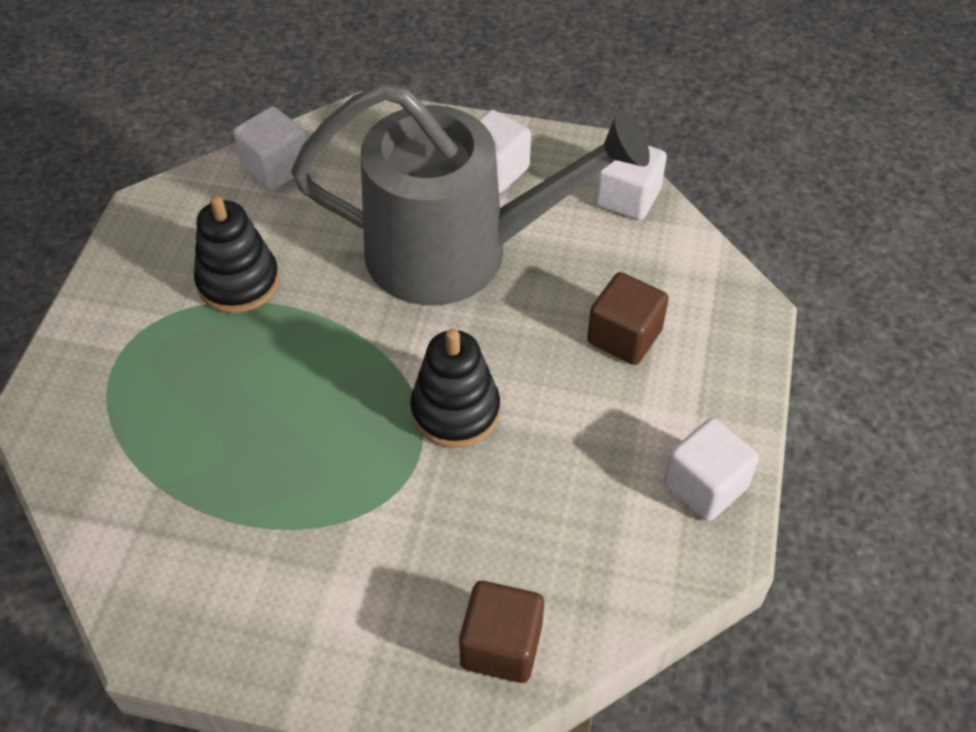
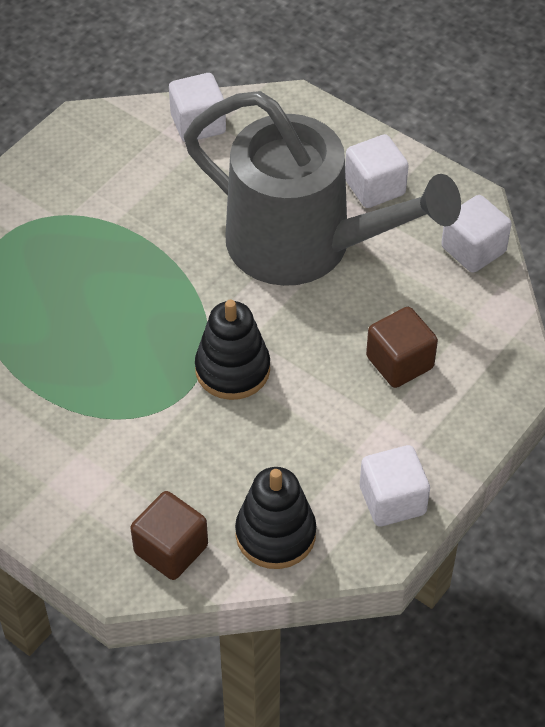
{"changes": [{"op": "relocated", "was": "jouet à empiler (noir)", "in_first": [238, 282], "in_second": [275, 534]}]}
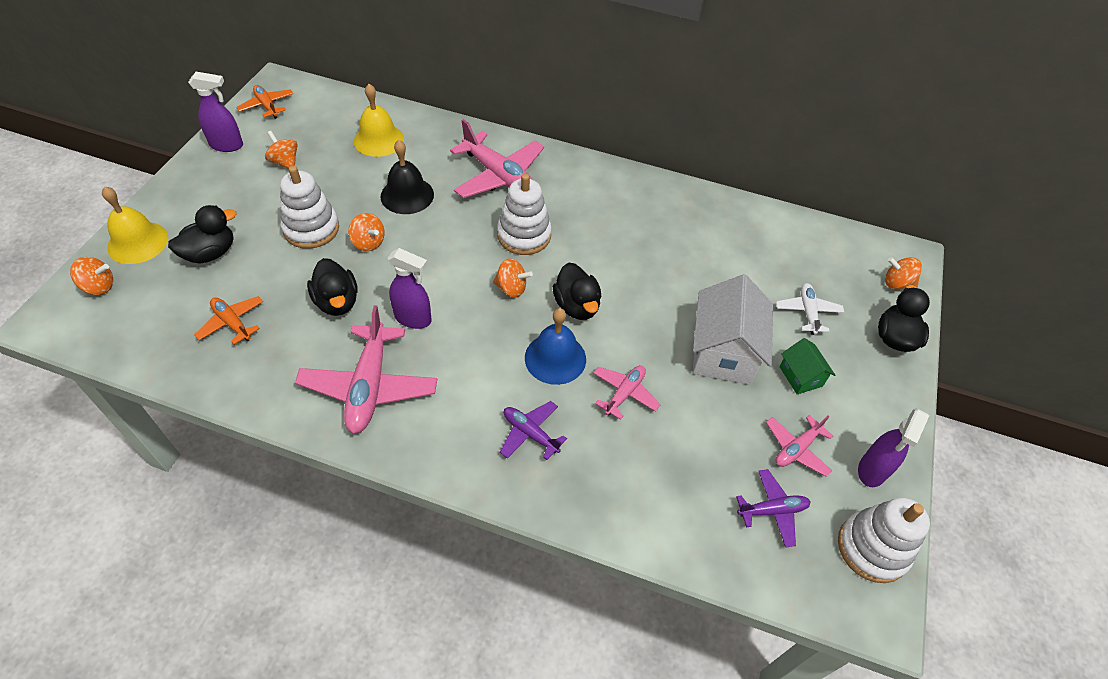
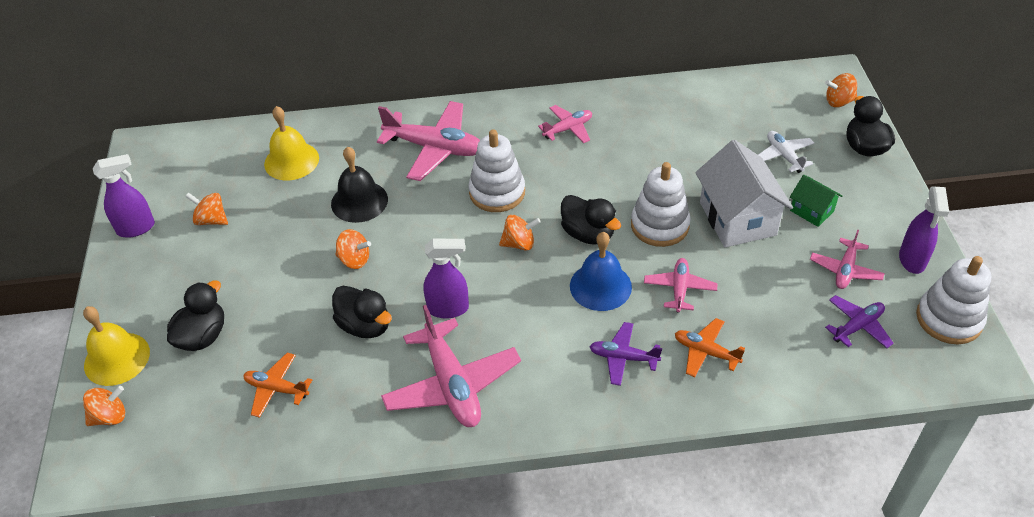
{"changes": [{"op": "relocated", "was": "avion (orange)", "in_first": [267, 106], "in_second": [705, 352]}, {"op": "relocated", "was": "jouet à empiler (blanc)", "in_first": [311, 229], "in_second": [659, 225]}, {"op": "appeared", "now": "avion (rose)", "in_second": [568, 129]}]}
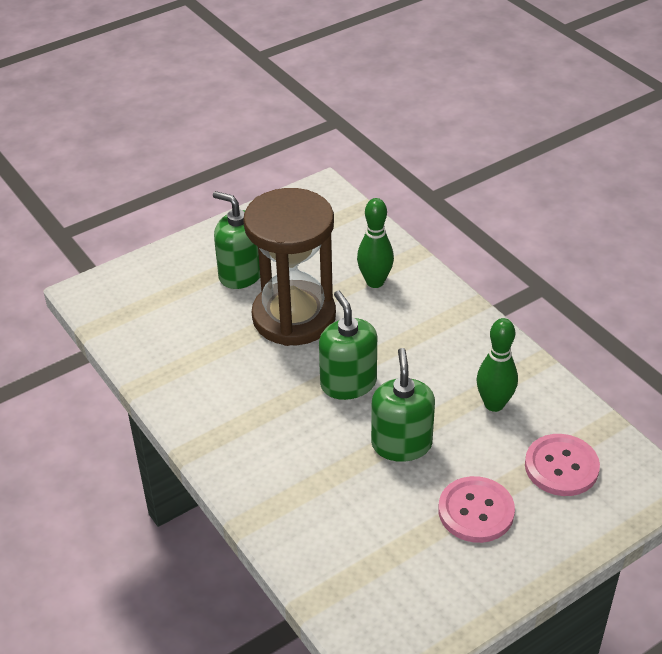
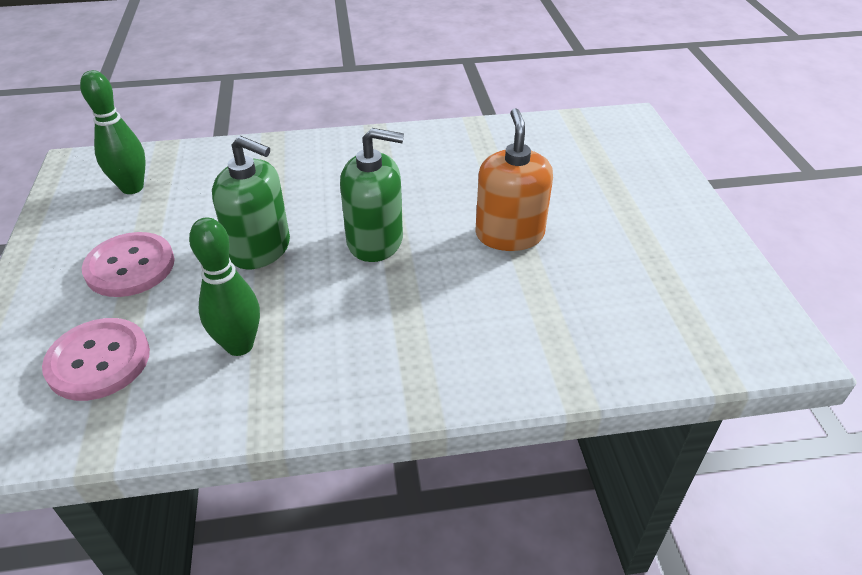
{"changes": [{"op": "missing", "was": "distributeur de savon (vert)", "in_first": [241, 274]}, {"op": "exchanged", "was": "sablier (marron)", "now": "distributeur de savon (orange)", "in_first": [294, 317], "in_second": [509, 234]}, {"op": "relocated", "was": "quille (vert)", "in_first": [375, 282], "in_second": [132, 188]}]}
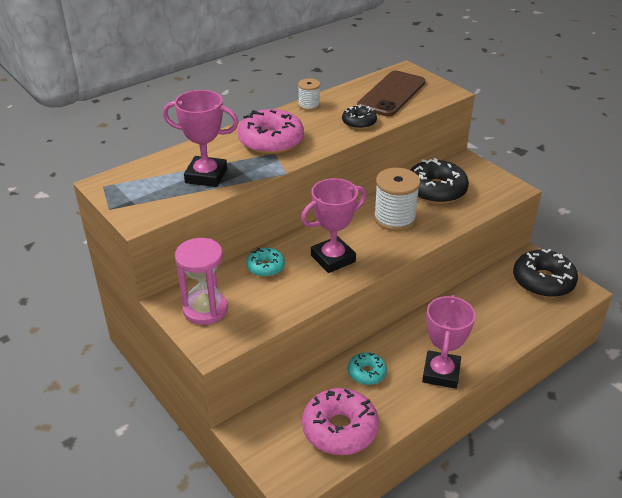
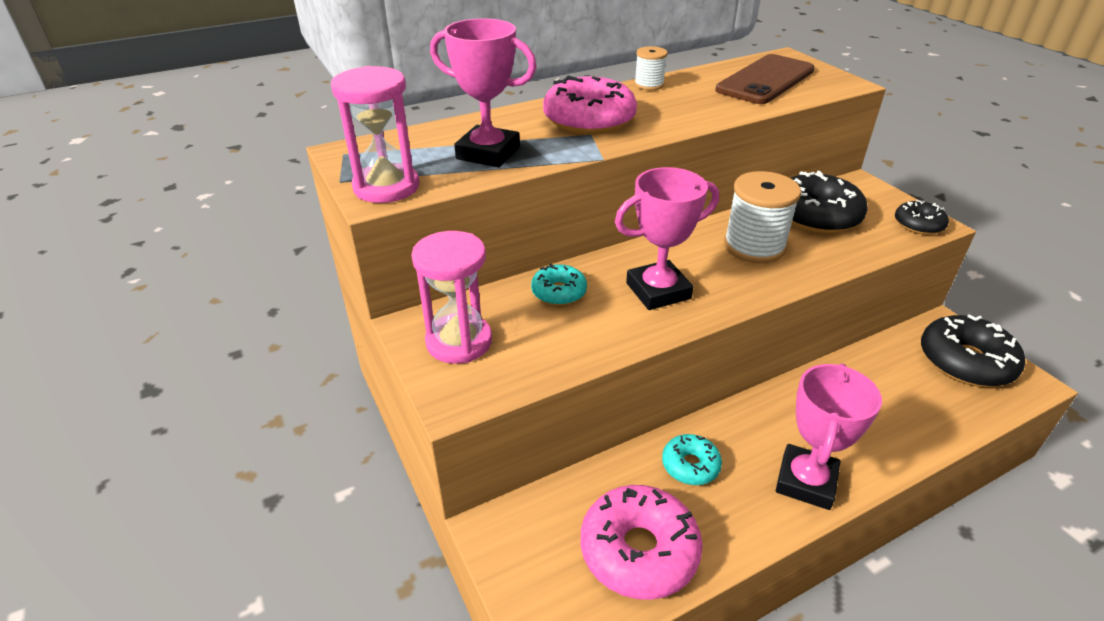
{"changes": [{"op": "relocated", "was": "beignet (noir)", "in_first": [359, 122], "in_second": [918, 224]}, {"op": "appeared", "now": "sablier (rose)", "in_second": [386, 187]}]}
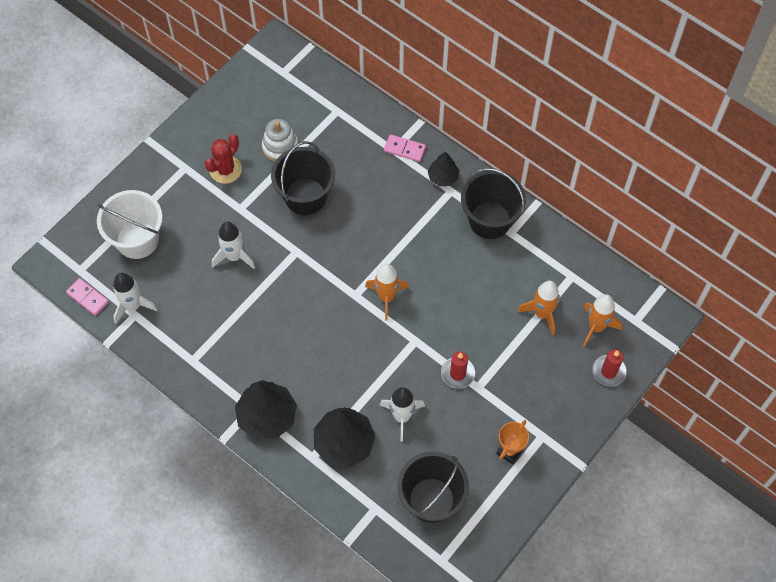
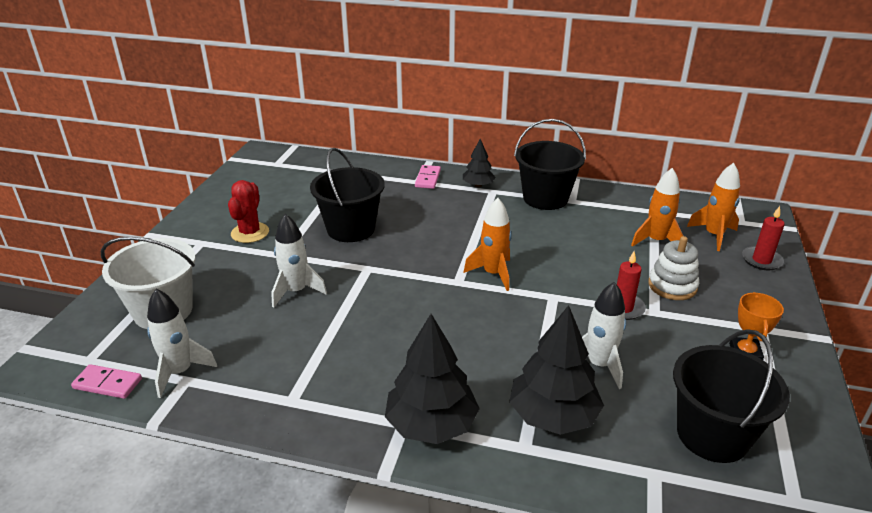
{"changes": [{"op": "relocated", "was": "jouet à empiler (blanc)", "in_first": [280, 147], "in_second": [672, 286]}, {"op": "spun", "was": "domino (rose)", "in_first": [404, 149], "in_second": [428, 179], "clockwise": -75}]}
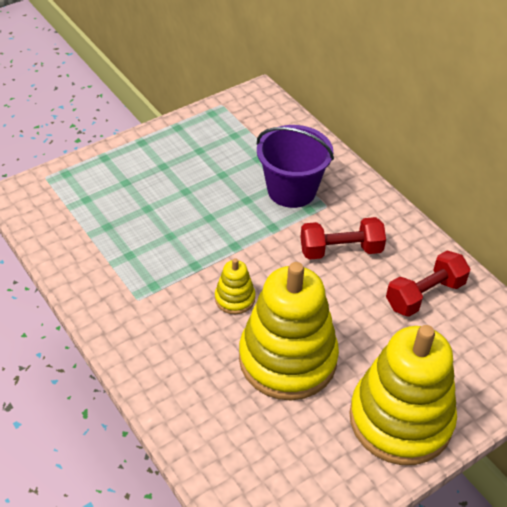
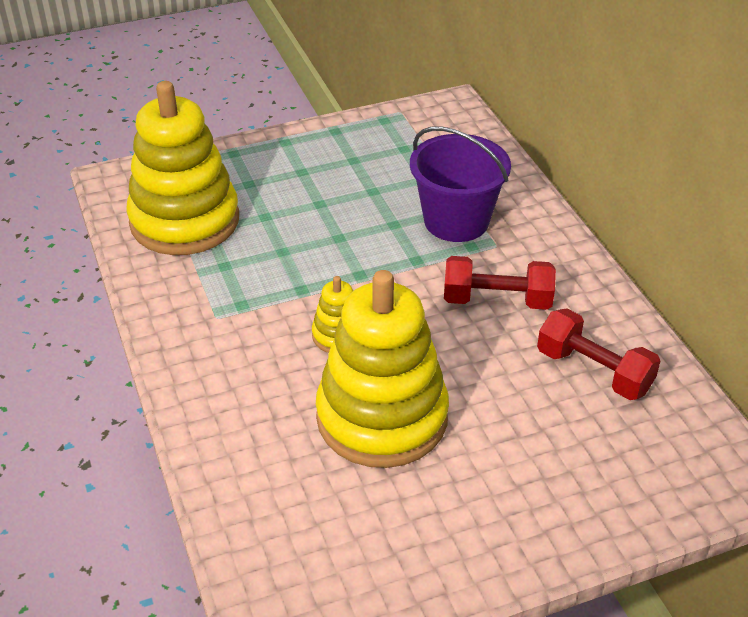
{"changes": [{"op": "relocated", "was": "jouet à empiler (jaune)", "in_first": [400, 419], "in_second": [185, 221]}, {"op": "spun", "was": "haltère (rouge)", "in_first": [425, 295], "in_second": [593, 371], "clockwise": 60}]}
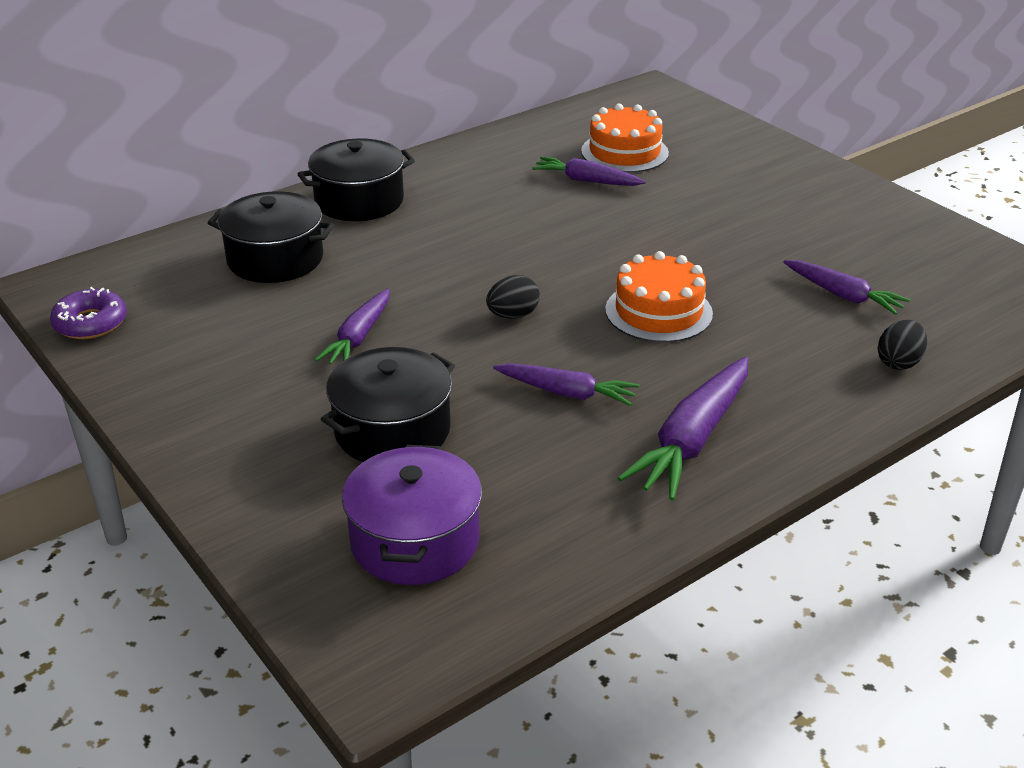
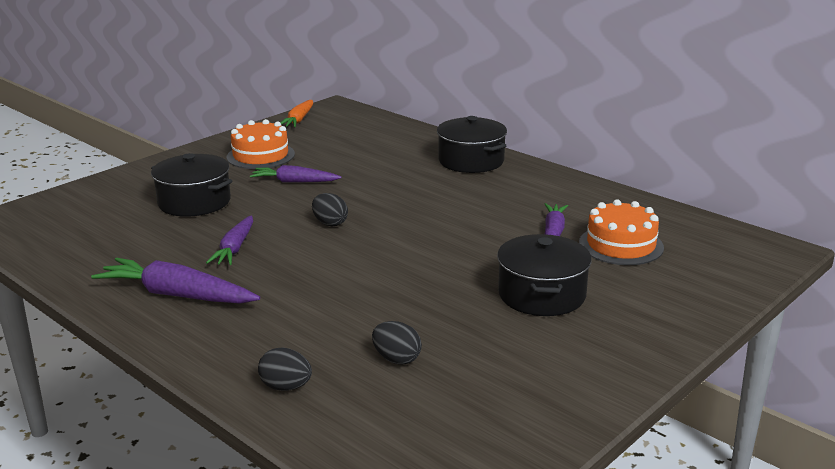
{"changes": [{"op": "exchanged", "was": "beignet (violet)", "now": "carotte (orange)", "in_first": [90, 323], "in_second": [298, 120]}, {"op": "relocated", "was": "marmite (noir)", "in_first": [275, 259], "in_second": [542, 295]}, {"op": "missing", "was": "marmite (violet)", "in_first": [415, 541]}, {"op": "relocated", "was": "gâteau (orange)", "in_first": [658, 311], "in_second": [260, 155]}, {"op": "exchanged", "was": "carotte (violet)", "now": "œuf (noir)", "in_first": [843, 295], "in_second": [396, 359]}]}
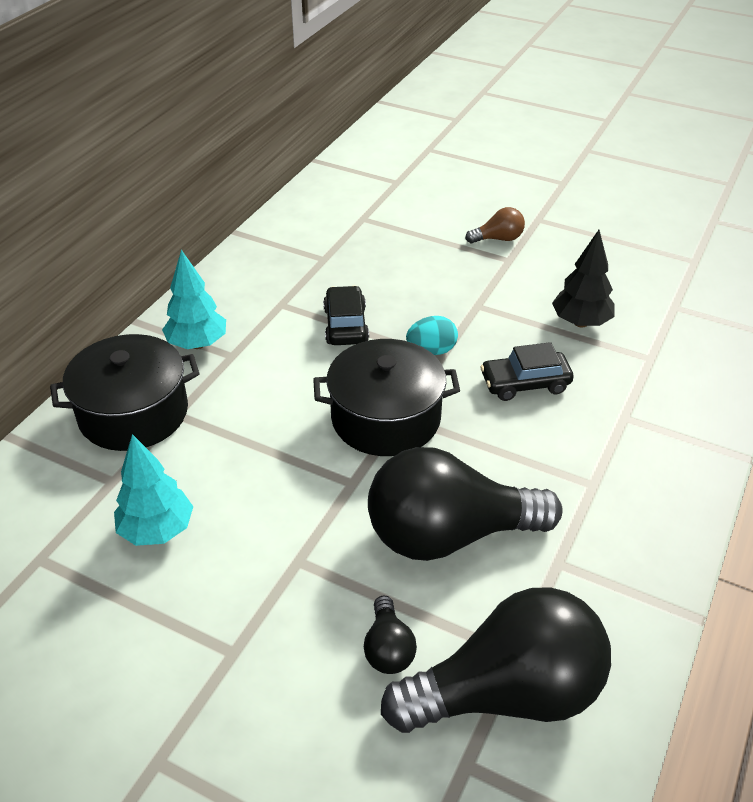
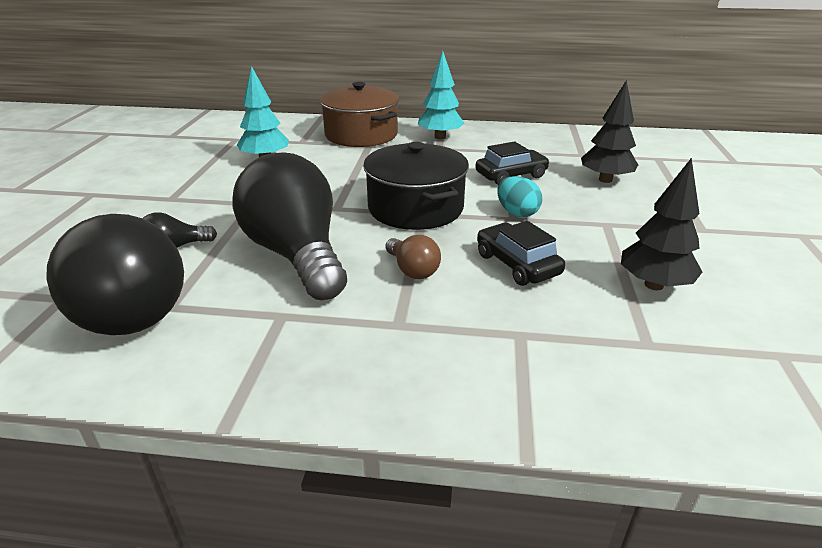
{"changes": [{"op": "colour", "was": "marmite (noir)", "now": "marmite (marron)", "in_first": [133, 413], "in_second": [361, 135]}, {"op": "relocated", "was": "ampoule (marron)", "in_first": [498, 239], "in_second": [412, 270]}, {"op": "appeared", "now": "arbre (noir)", "in_second": [605, 180]}]}
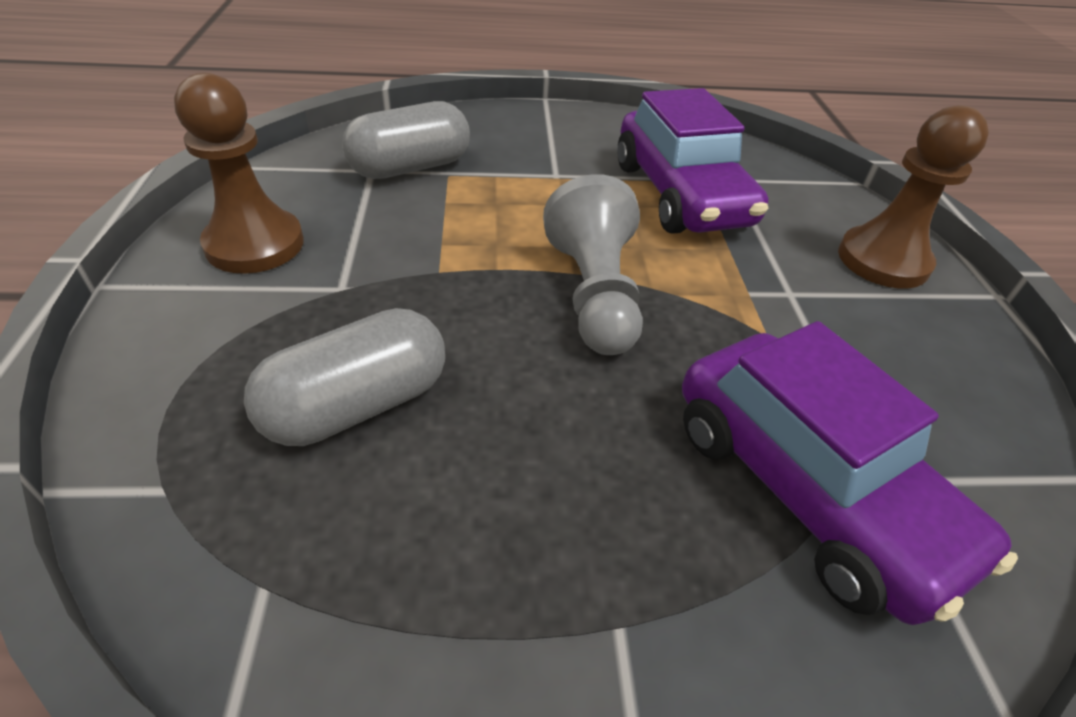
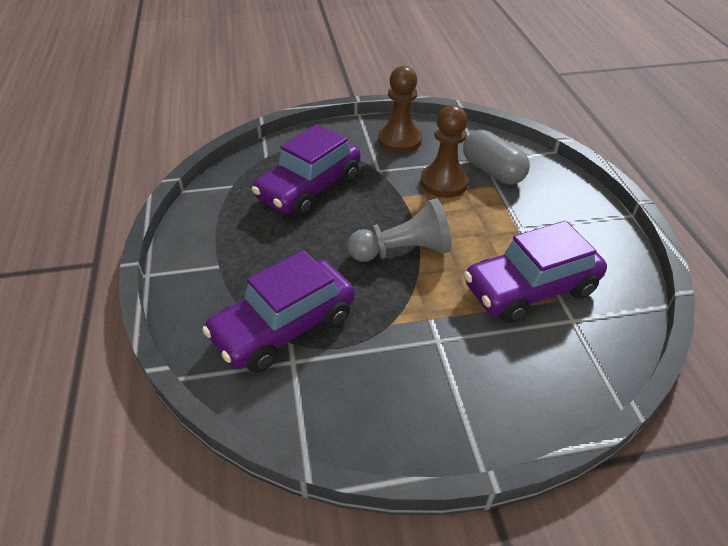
{"changes": [{"op": "exchanged", "was": "gélule (gris)", "now": "voiture (violet)", "in_first": [357, 405], "in_second": [309, 188]}, {"op": "relocated", "was": "pion (marron)", "in_first": [883, 260], "in_second": [444, 182]}]}
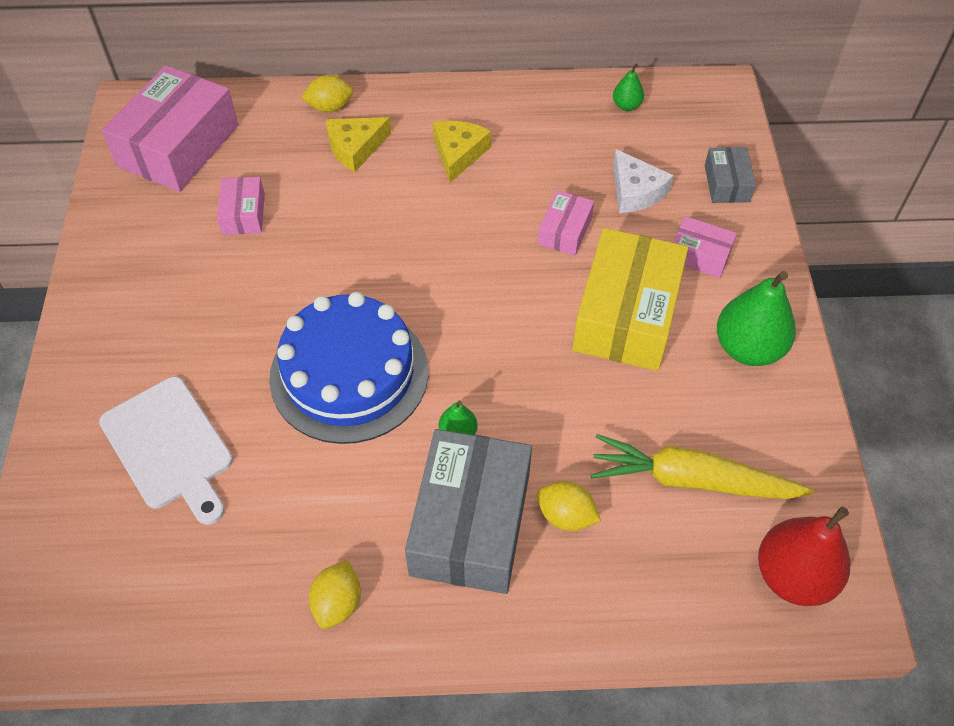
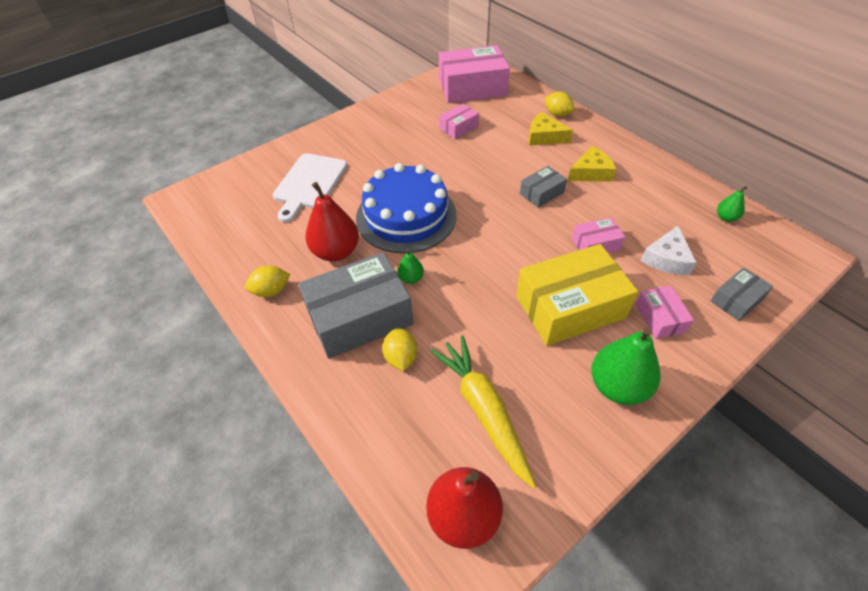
{"changes": [{"op": "appeared", "now": "poire (rouge)", "in_second": [336, 252]}, {"op": "appeared", "now": "boîte (gris)", "in_second": [541, 193]}]}
